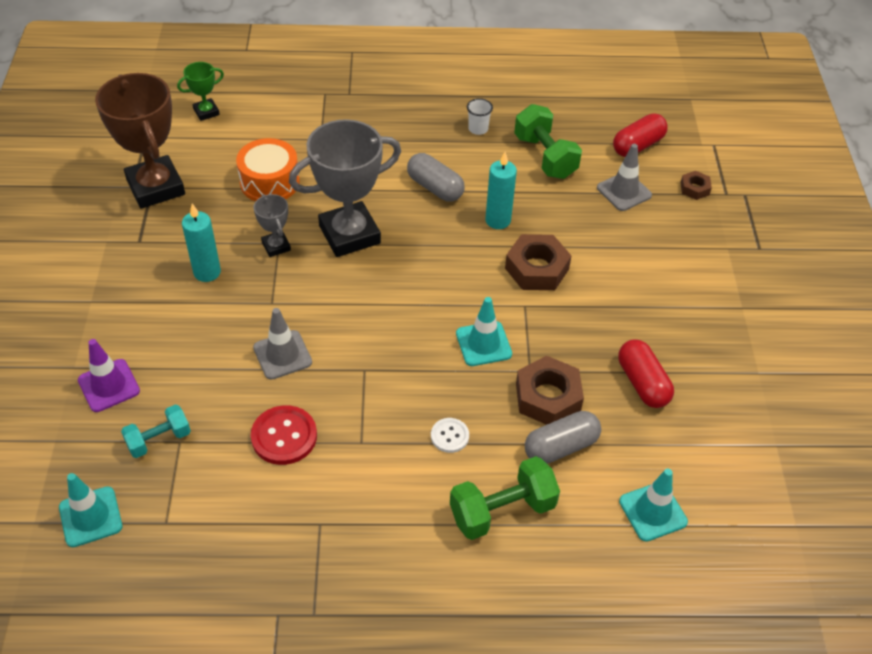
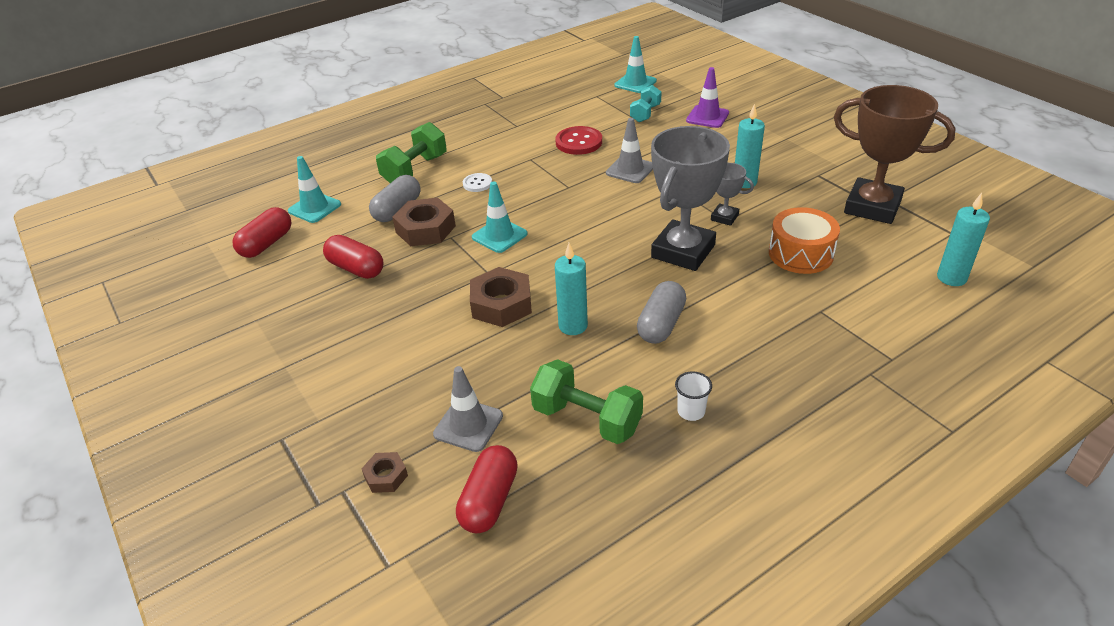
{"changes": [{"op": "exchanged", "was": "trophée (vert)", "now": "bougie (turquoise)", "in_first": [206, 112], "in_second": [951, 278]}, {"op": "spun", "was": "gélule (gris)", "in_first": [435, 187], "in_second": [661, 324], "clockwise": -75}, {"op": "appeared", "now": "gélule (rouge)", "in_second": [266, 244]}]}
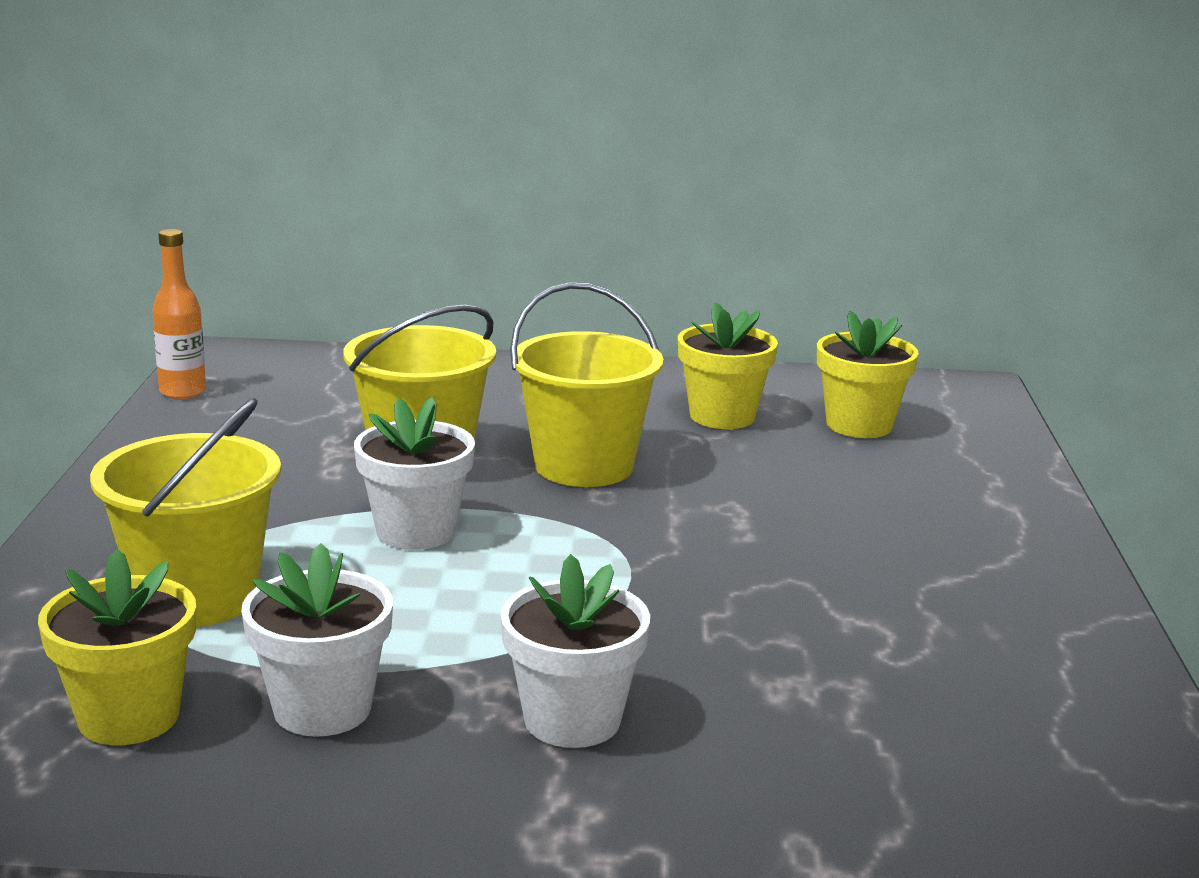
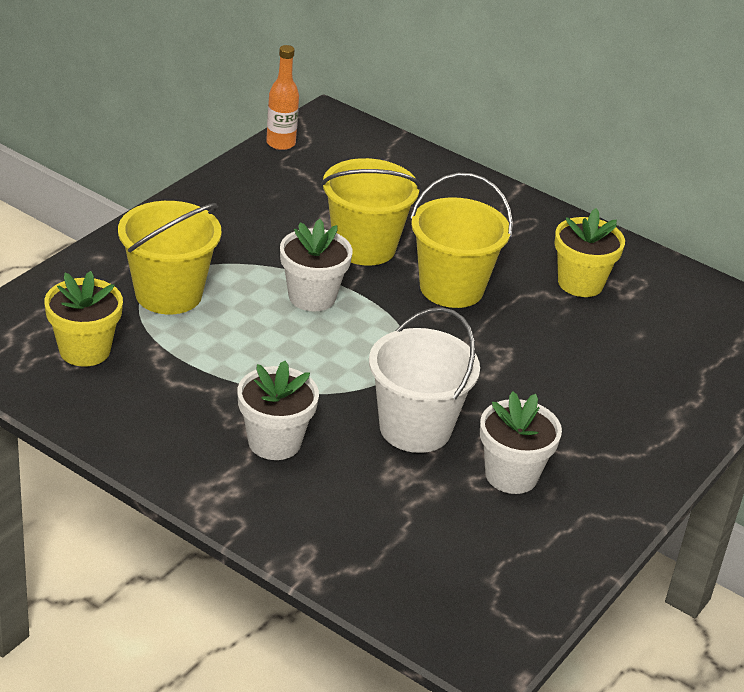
{"changes": [{"op": "relocated", "was": "pot de fleurs (blanc)", "in_first": [322, 709], "in_second": [511, 475]}, {"op": "missing", "was": "pot de fleurs (jaune)", "in_first": [859, 425]}, {"op": "appeared", "now": "seau (blanc)", "in_second": [415, 428]}]}
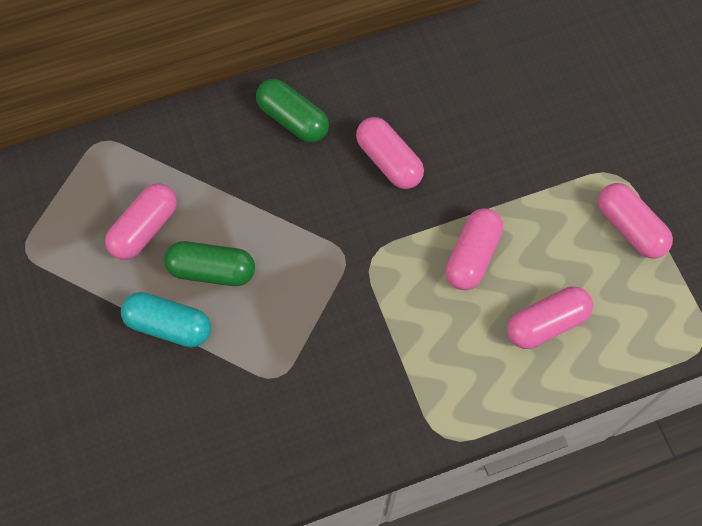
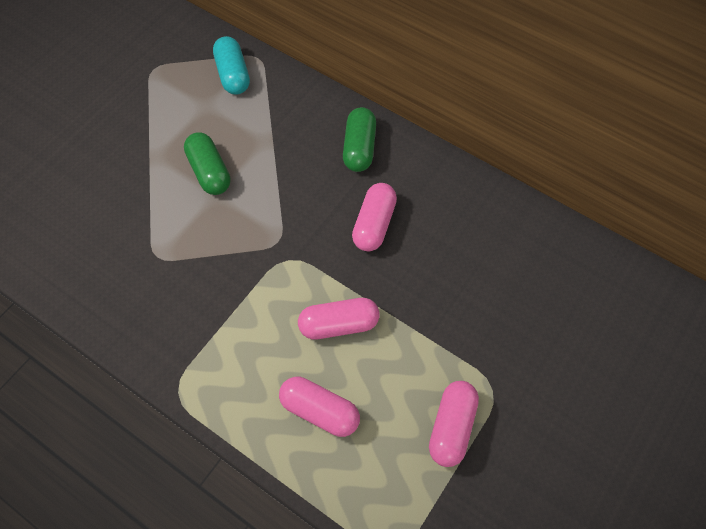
{"changes": [{"op": "missing", "was": "gélule (rose)", "in_first": [145, 228]}, {"op": "relocated", "was": "gélule (turquoise)", "in_first": [169, 325], "in_second": [233, 75]}]}
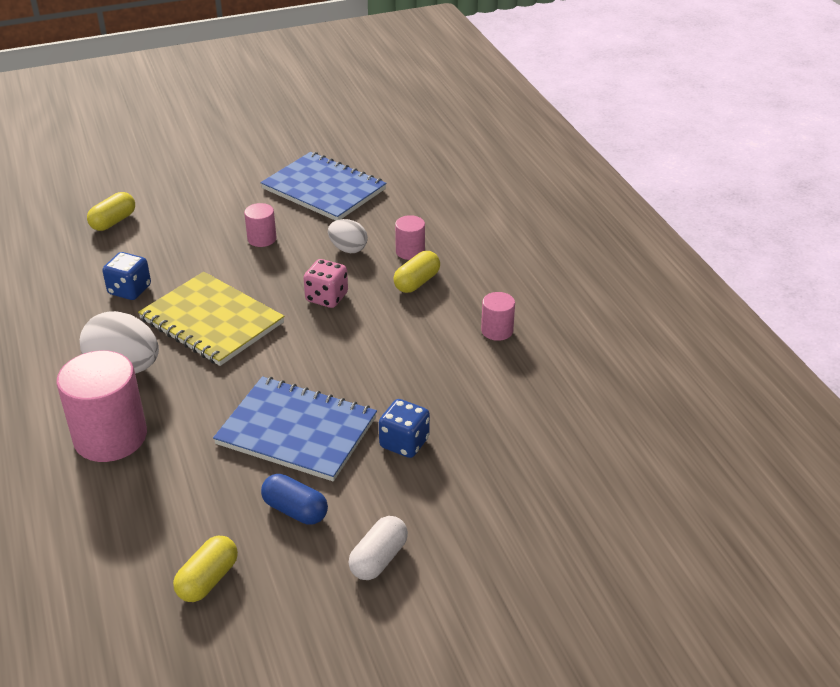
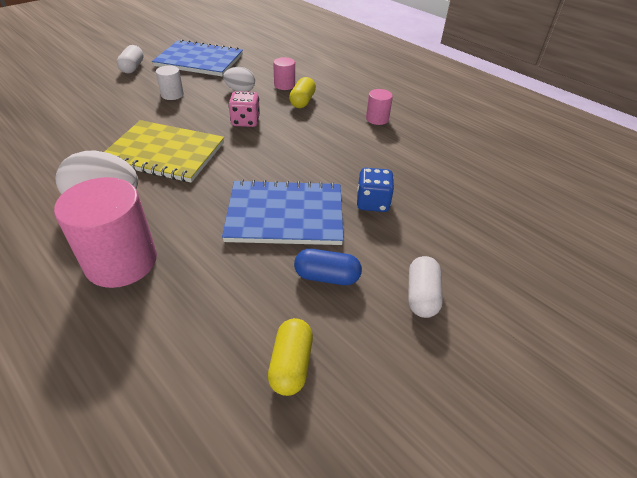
{"changes": [{"op": "missing", "was": "gélule (jaune)", "in_first": [113, 221]}, {"op": "missing", "was": "dé (bleu)", "in_first": [129, 290]}, {"op": "colour", "was": "cylindre (rose)", "now": "cylindre (blanc)", "in_first": [262, 239], "in_second": [172, 95]}, {"op": "appeared", "now": "gélule (blanc)", "in_second": [132, 68]}]}
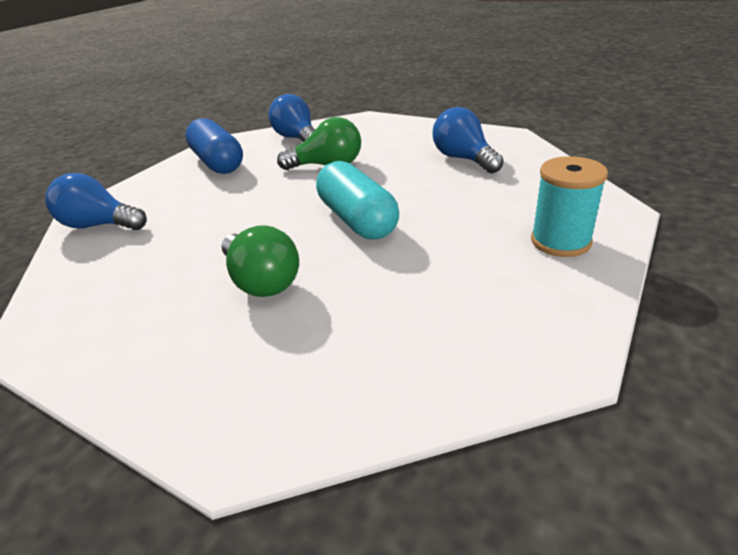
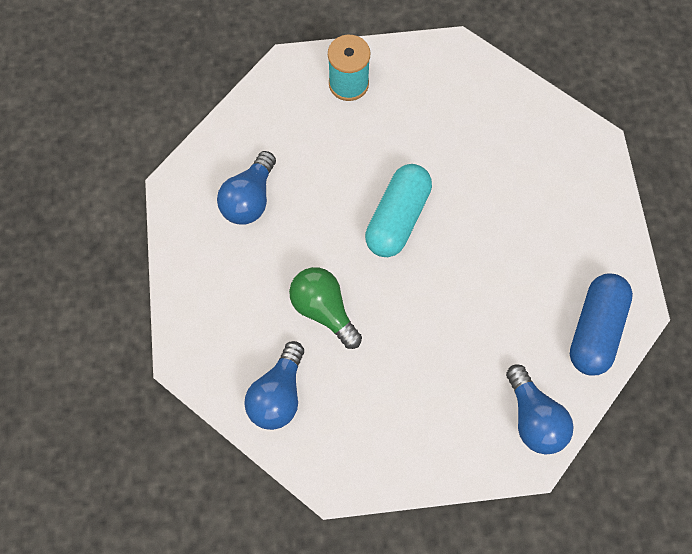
{"changes": [{"op": "relocated", "was": "gélule (bleu)", "in_first": [218, 163], "in_second": [594, 329]}, {"op": "missing", "was": "ampoule (vert)", "in_first": [262, 281]}]}
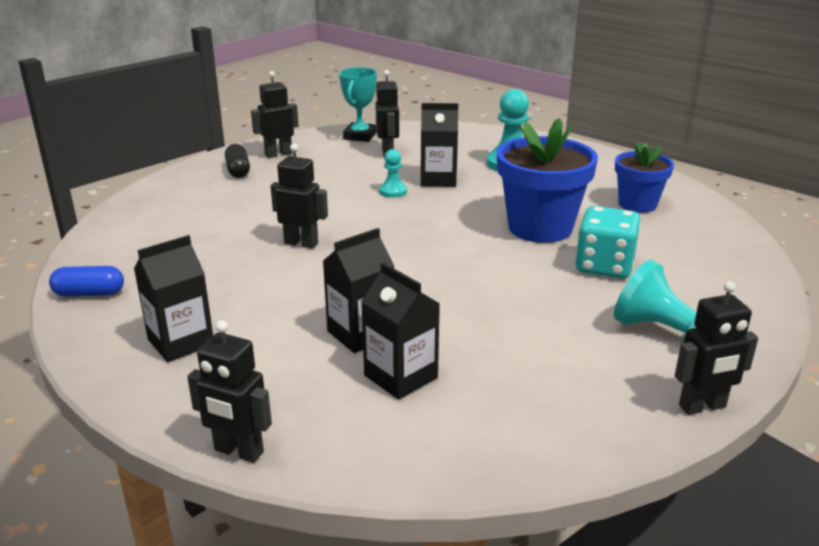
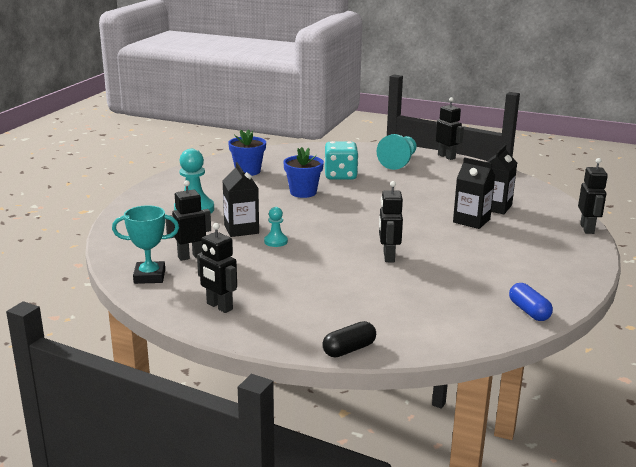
{"changes": [{"op": "missing", "was": "brique de lait (noir)", "in_first": [181, 342]}, {"op": "relocated", "was": "gélule (noir)", "in_first": [238, 170], "in_second": [349, 349]}, {"op": "size", "was": "pot de fleurs (bleu)", "in_first": [540, 228], "in_second": [303, 192], "ratio": 0.62}]}
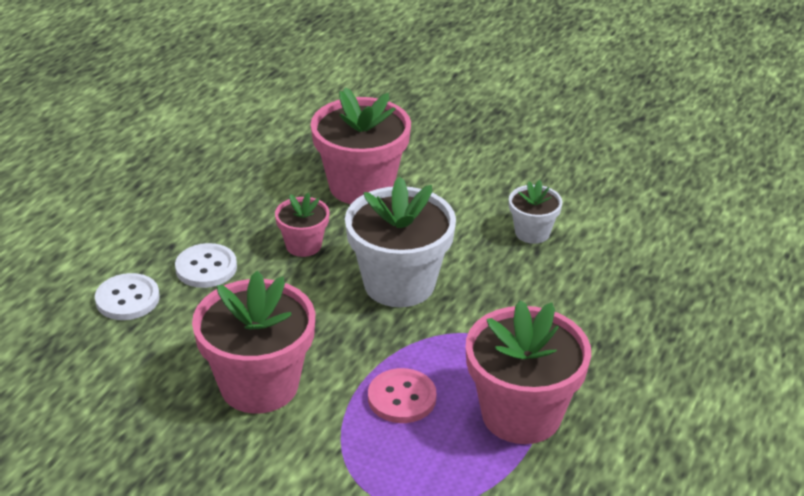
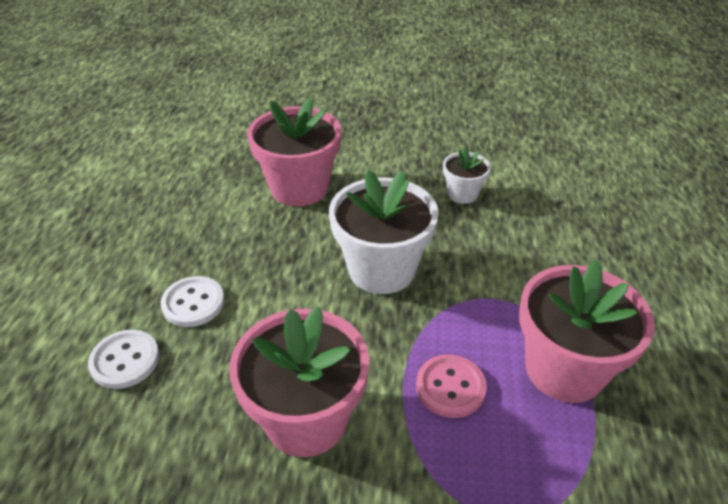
{"changes": [{"op": "missing", "was": "pot de fleurs (rose)", "in_first": [303, 245]}]}
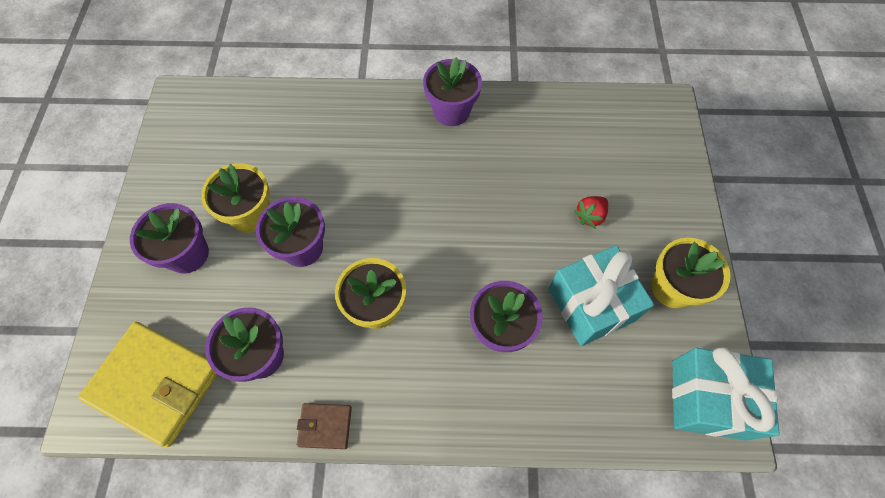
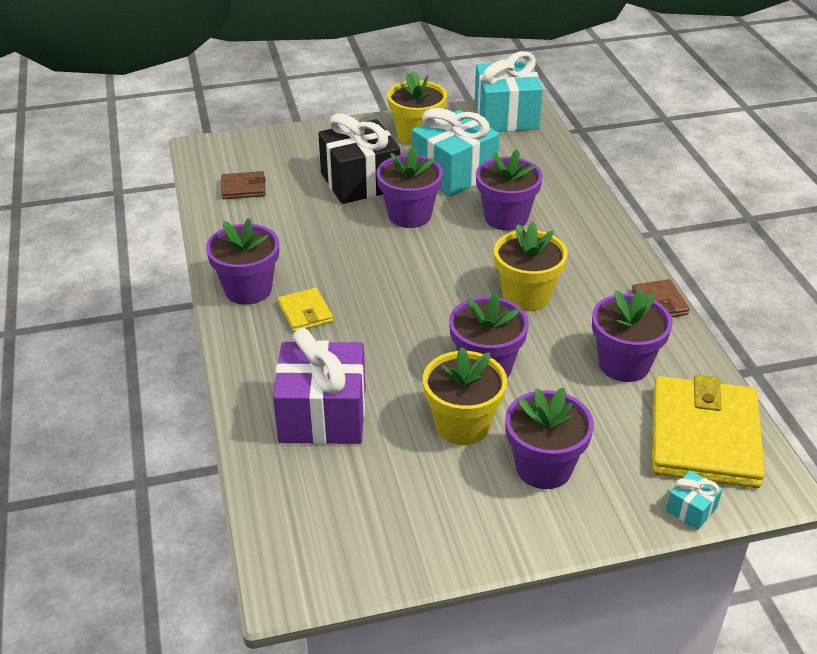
{"changes": [{"op": "exchanged", "was": "fraise (rouge)", "now": "cadeau (noir)", "in_first": [590, 216], "in_second": [360, 182]}, {"op": "appeared", "now": "portefeuille (marron)", "in_second": [243, 188]}, {"op": "appeared", "now": "cadeau (violet)", "in_second": [323, 415]}, {"op": "appeared", "now": "portefeuille (jaune)", "in_second": [305, 313]}, {"op": "appeared", "now": "pot de fleurs (violet)", "in_second": [409, 215]}, {"op": "appeared", "now": "cadeau (turquoise)", "in_second": [691, 509]}]}
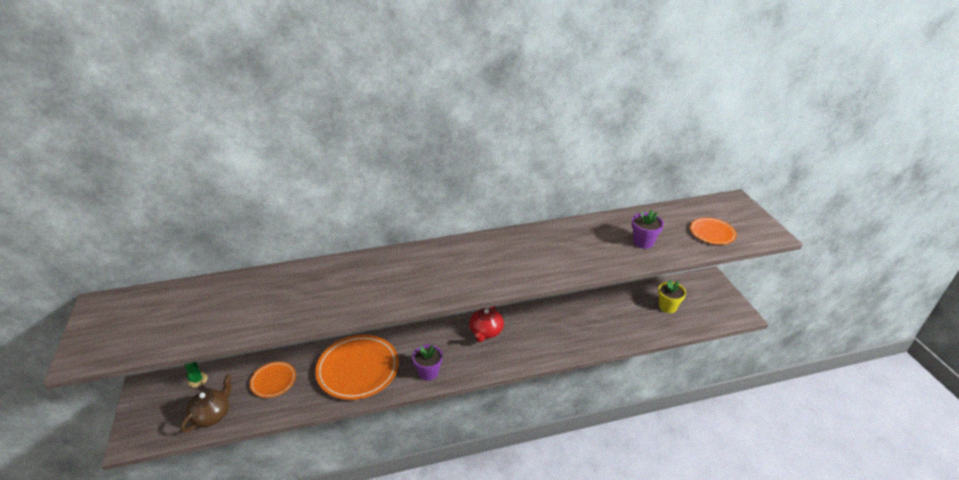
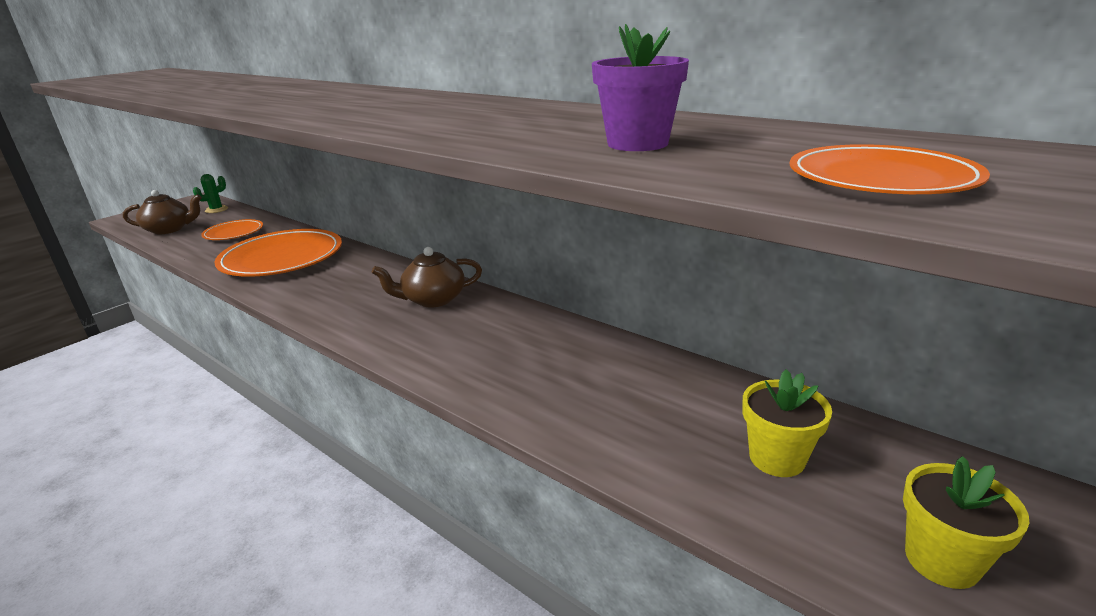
{"changes": [{"op": "missing", "was": "pot de fleurs (violet)", "in_first": [428, 372]}, {"op": "colour", "was": "théière (rouge)", "now": "théière (marron)", "in_first": [486, 331], "in_second": [433, 299]}, {"op": "appeared", "now": "pot de fleurs (jaune)", "in_second": [941, 560]}]}
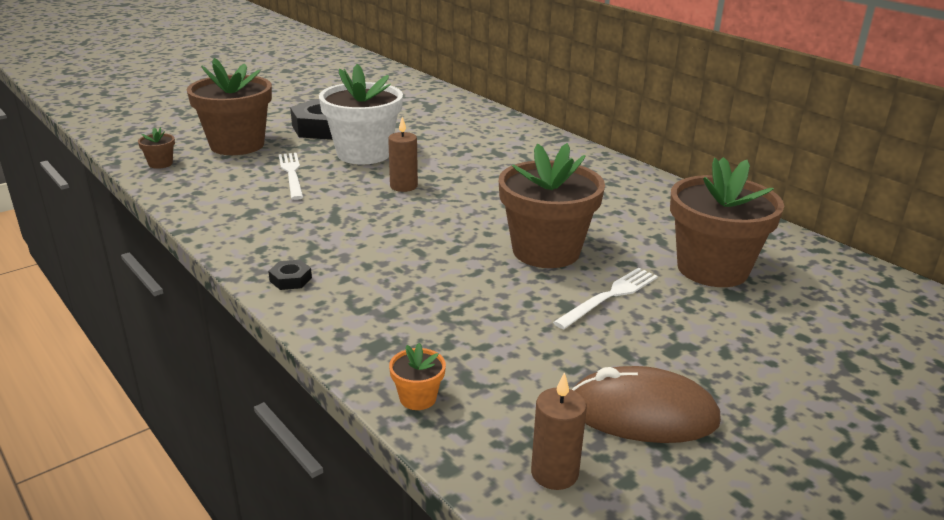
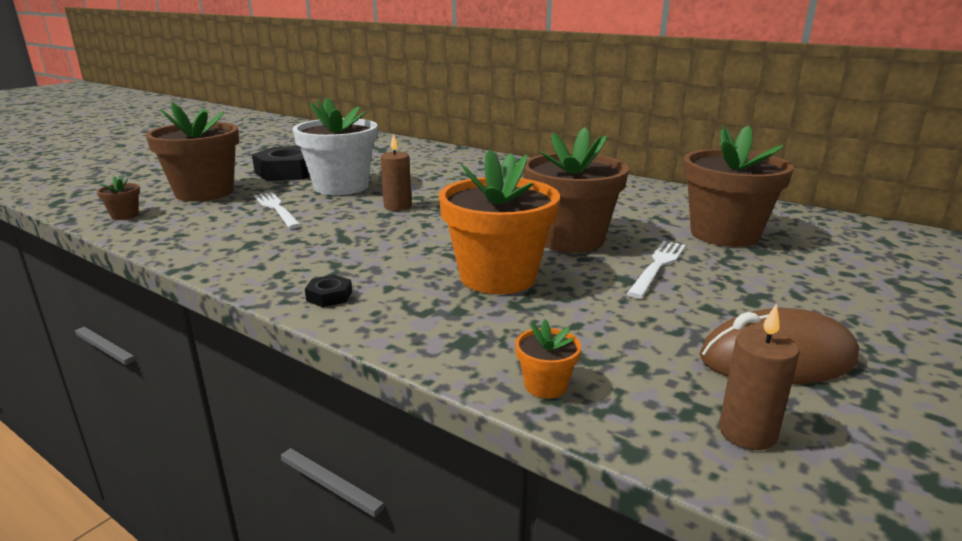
{"changes": [{"op": "appeared", "now": "pot de fleurs (orange)", "in_second": [498, 277]}]}
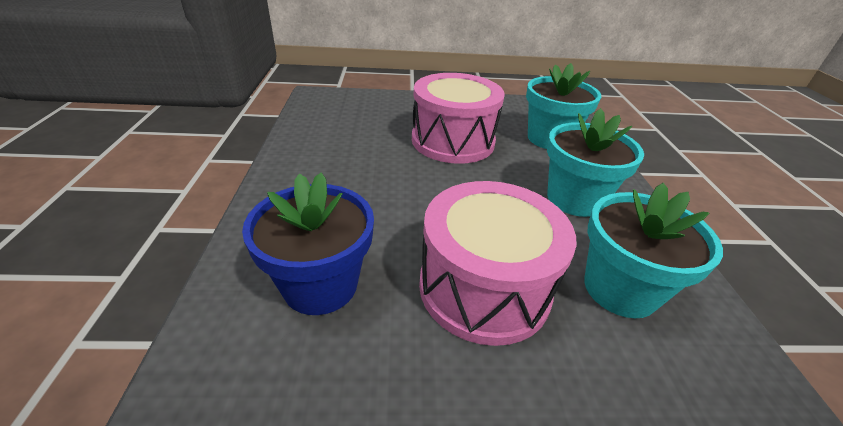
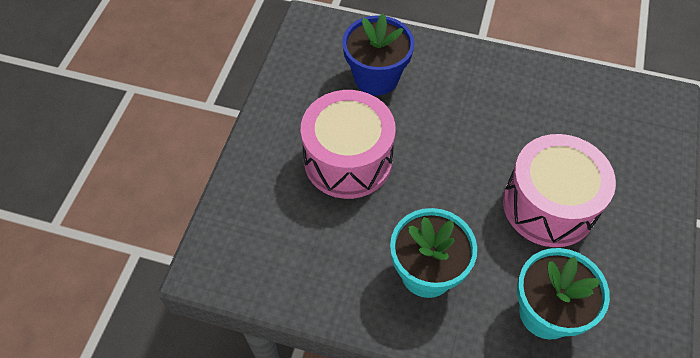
{"changes": [{"op": "missing", "was": "pot de fleurs (turquoise)", "in_first": [620, 289]}]}
